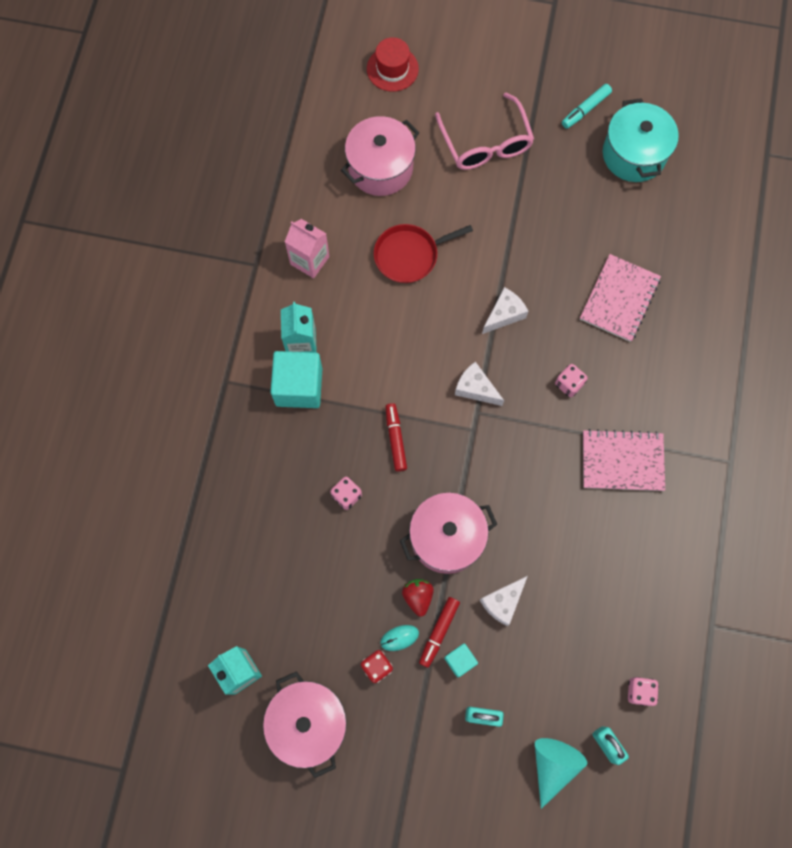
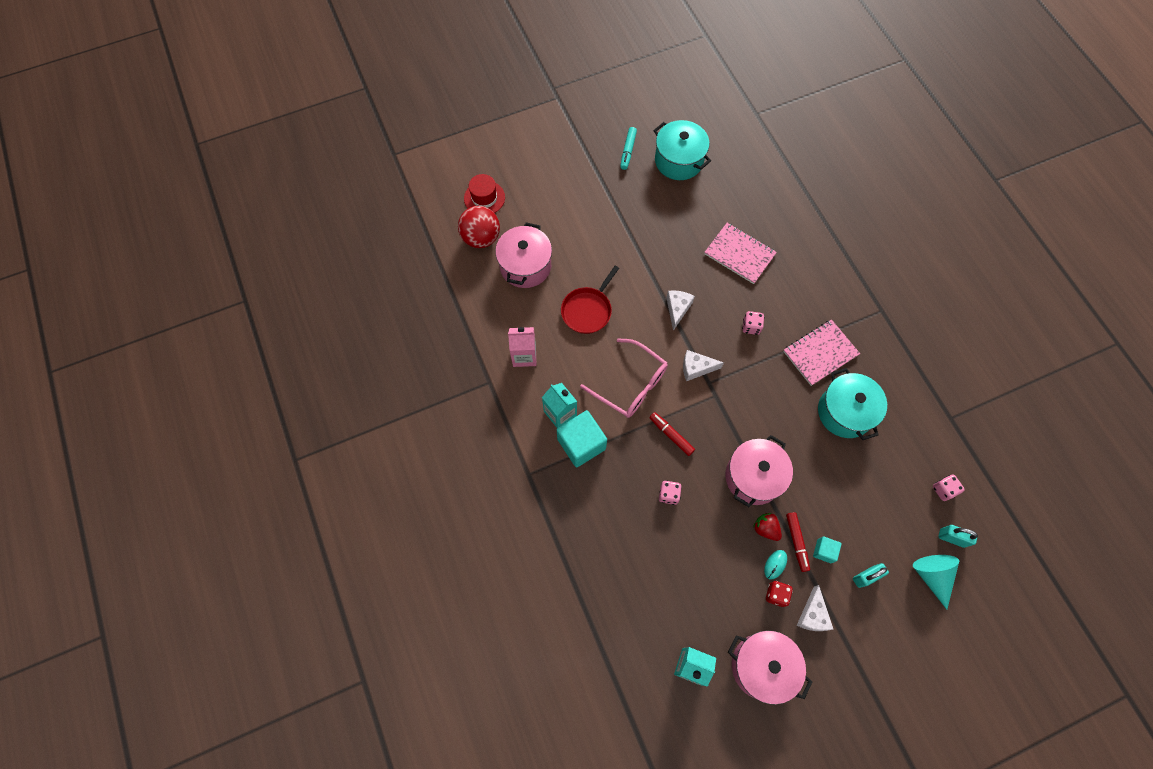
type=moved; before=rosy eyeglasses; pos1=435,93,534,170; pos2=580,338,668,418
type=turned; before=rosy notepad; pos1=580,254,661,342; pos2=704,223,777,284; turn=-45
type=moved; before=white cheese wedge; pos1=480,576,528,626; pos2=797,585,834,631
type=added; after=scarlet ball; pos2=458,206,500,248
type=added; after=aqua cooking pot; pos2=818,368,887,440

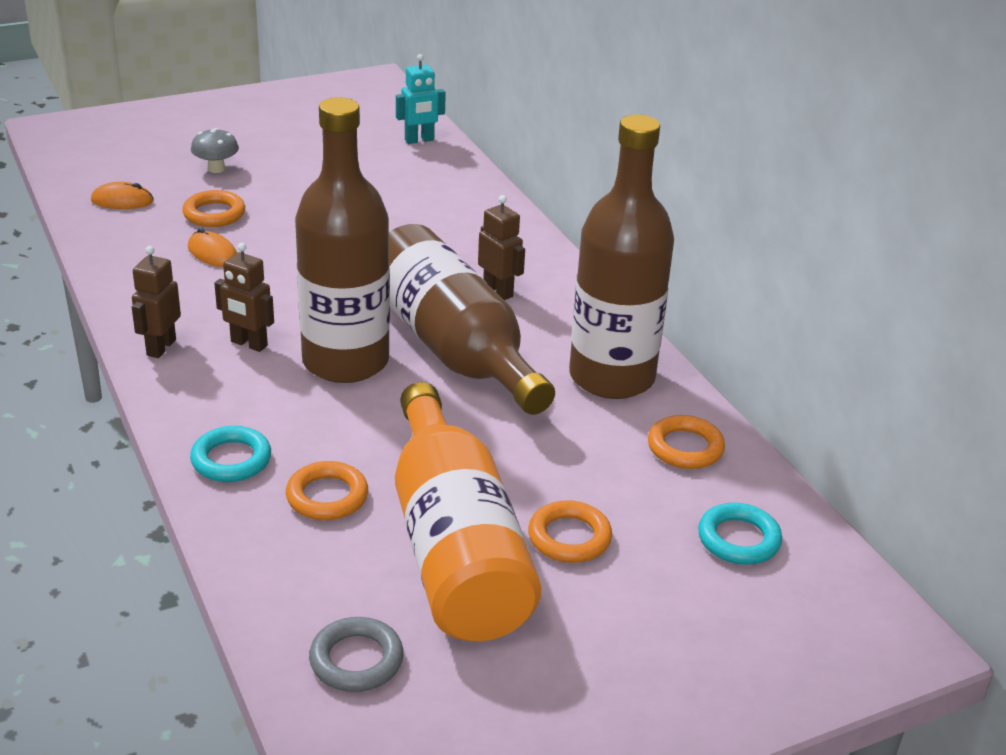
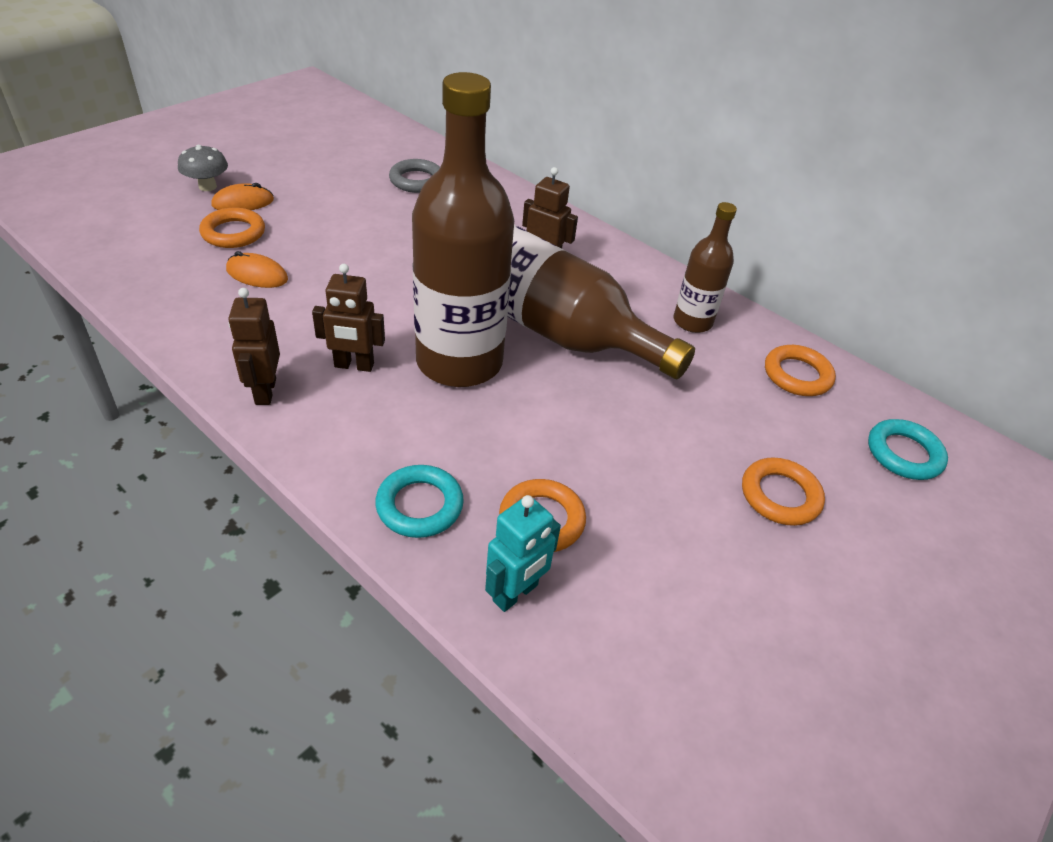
type=moved; before=aqua robot; pos1=396,54,446,144; pos2=485,495,561,612
type=resized; before=russet bottle; pos1=569,114,674,399; pos2=674,202,737,333; scale=0.51
type=moved; before=bright orange PC mouse; pos1=91,182,154,209; pos2=211,183,274,210
type=removed; before=bright orange bottle; pos1=395,382,541,641
type=moved; before=grey hoop; pos1=309,617,404,692; pos2=389,159,440,193

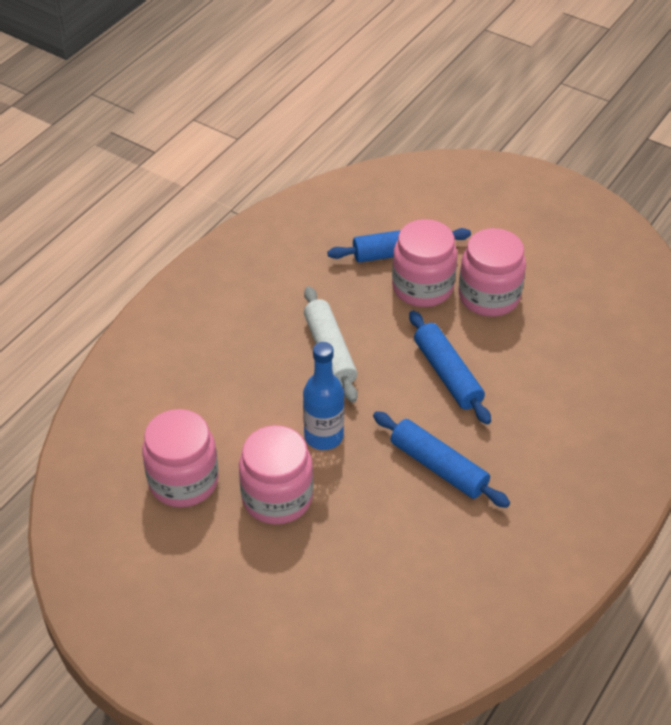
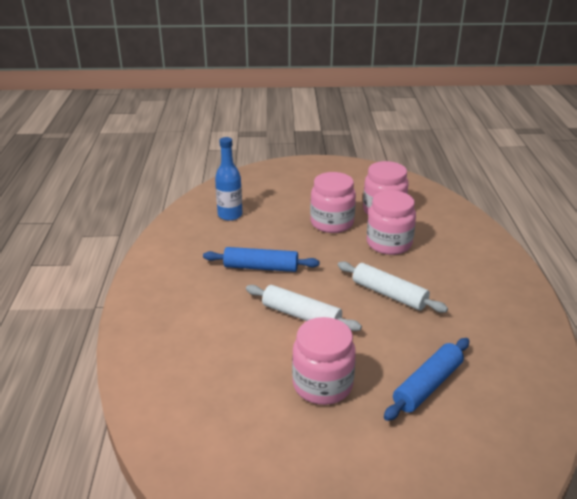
type=moved; before=rosy jam jar; pos1=392,219,457,307; pos2=367,190,416,255
type=recoloured; before=royal blue dough roller; after=white dough roller; pos1=409,311,491,424; pos2=246,285,362,331
type=moved; before=royal blue bottle; pos1=303,342,344,450; pos2=215,137,242,221

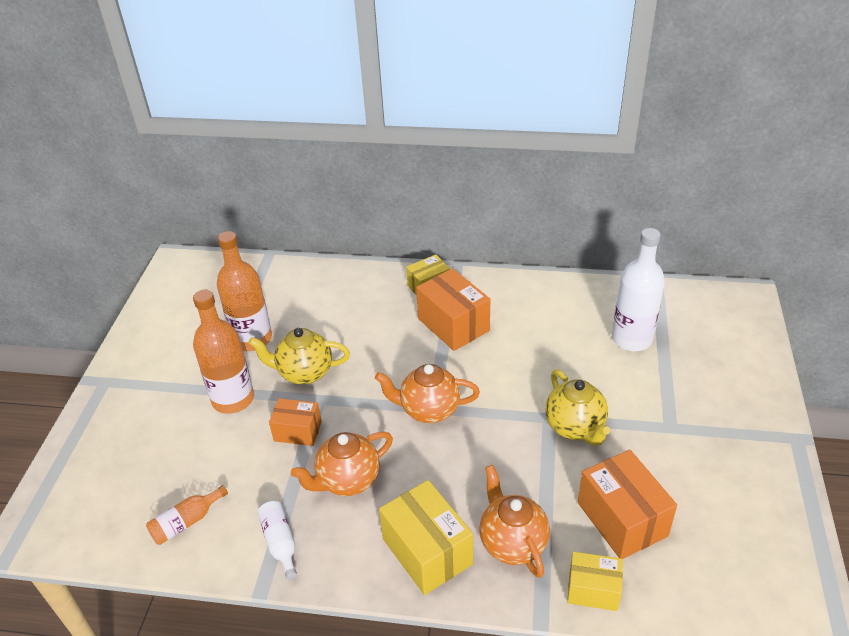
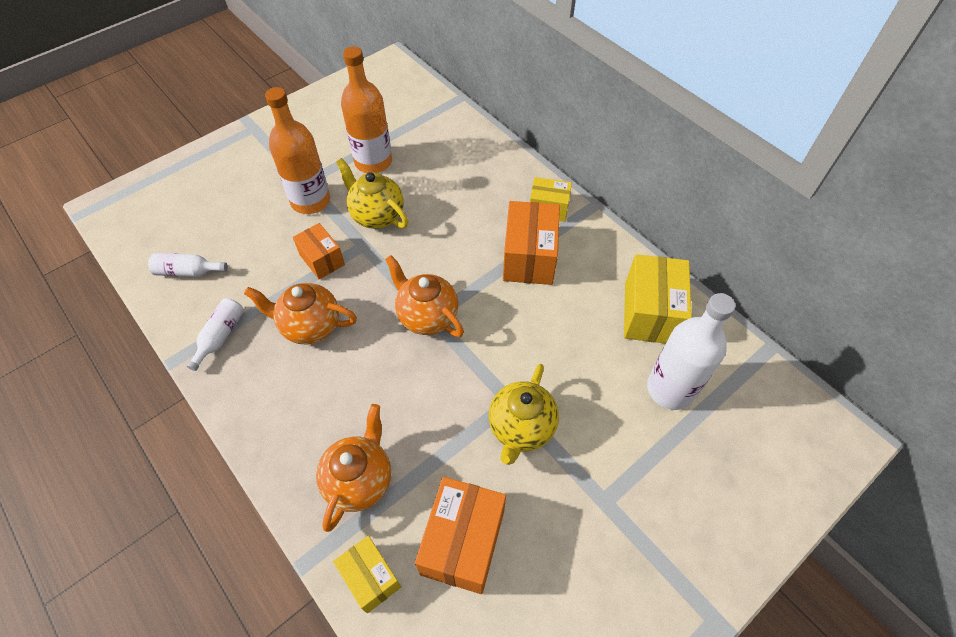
type=moved; before=golden package; pos1=379,480,473,595; pos2=624,254,692,344
type=recoloured; before=bright orange bottle; after=white bottle; pos1=146,485,228,545; pos2=148,253,228,277

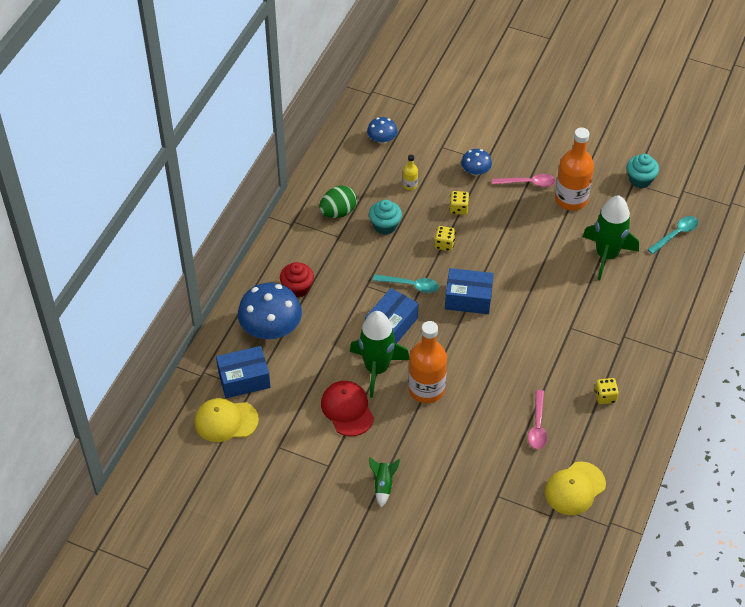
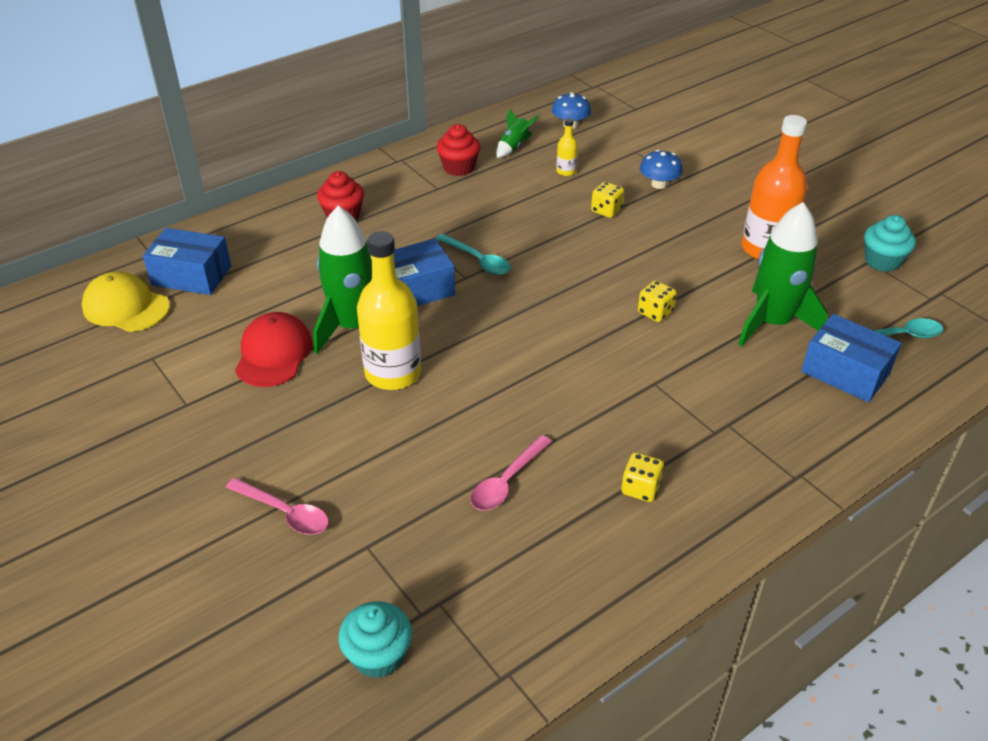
type=moved; before=rosy tablespoon; pos1=492,174,556,187; pos2=226,478,329,535
type=replaced; before=green egg; after=scarlet fairy cake; pos1=319,186,357,218; pos2=437,124,480,176
type=moved; before=aqua fairy cake; pos1=369,200,402,235; pos2=338,601,412,678
type=moved; before=golden game die; pos1=434,226,456,251; pos2=638,280,677,322
type=moved; before=royal blue package; pos1=445,268,494,314; pos2=801,314,901,402
type=removed; before=royal blue fungus; pos1=238,283,302,339
type=recoloured; before=bright orange bottle; after=golden bottle; pos1=408,321,447,403; pos2=357,231,421,390
type=moved; before=green toy rocket; pos1=369,457,400,508; pos2=496,109,538,158
type=removed; before=golden peaked cap; pos1=545,462,606,515

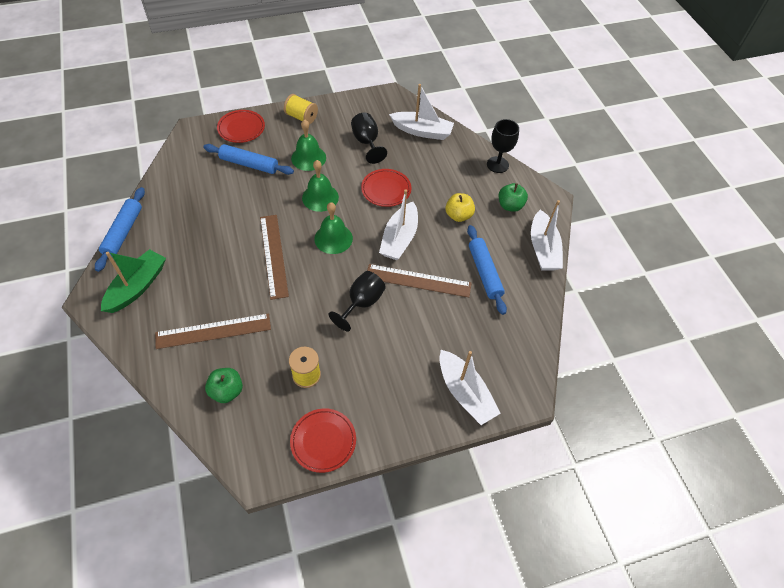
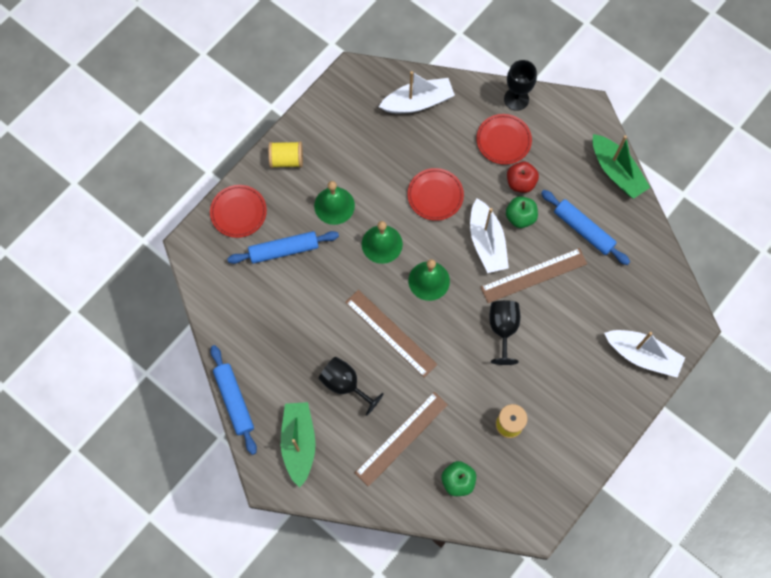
type=moved; before=black goblet; pos1=351,113,387,164; pos2=319,357,384,416
type=moved; before=green toy apple; pos1=499,183,528,212; pos2=506,196,538,228
type=recoloured; before=golden toy apple; after=scarlet toy apple; pos1=446,193,475,222; pos2=507,161,539,193
type=recoloured; before=white boat; after=green boat; pos1=531,200,563,270; pos2=593,134,650,199
type=moved; before=scarlet dinner plate; pos1=290,408,356,473; pos2=476,114,532,165

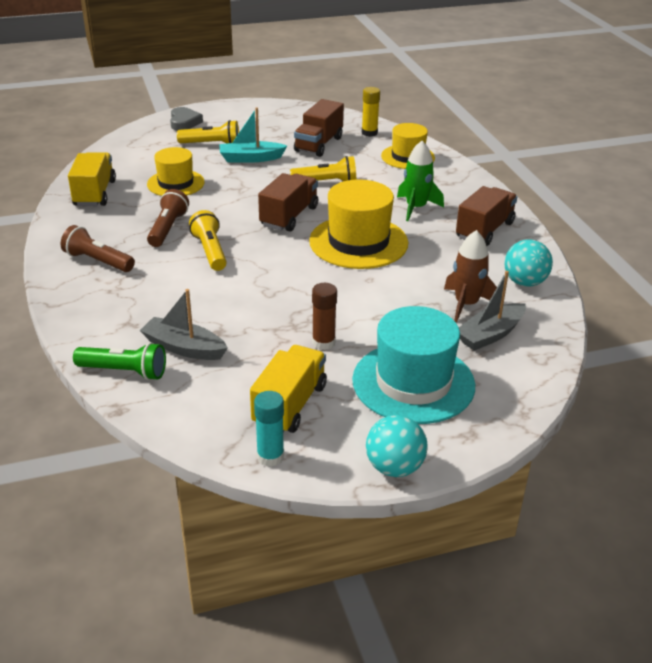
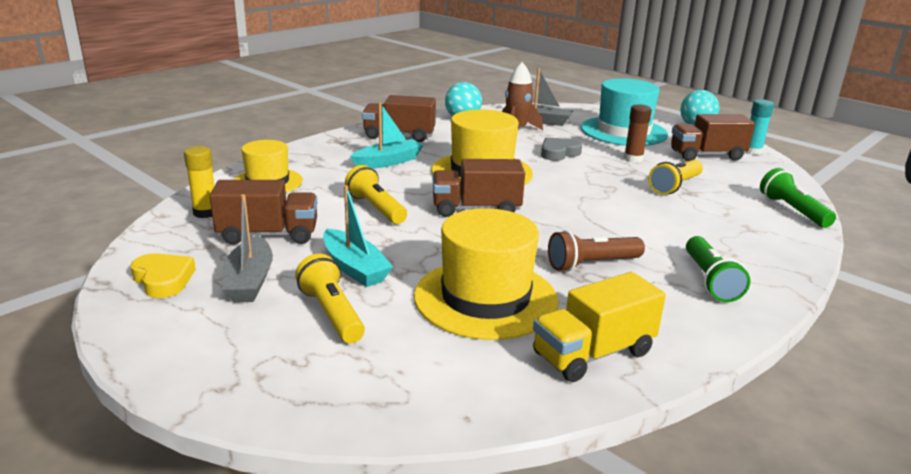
type=moved; before=grey heart shape; pos1=170,107,203,131; pos2=541,137,582,161
type=replaced; before=green toy rocket; after=aqua boat; pos1=397,141,444,221; pos2=350,103,424,169
type=resized; before=golden hat; pos1=147,147,205,196; pos2=414,208,559,340; scale=1.57
type=moved; before=golden torch; pos1=189,210,227,271; pos2=648,160,703,195
type=recoloured; before=russet torch; after=green torch; pos1=61,225,135,272; pos2=686,236,750,302
type=moved; before=grey boat; pos1=140,289,228,360; pos2=222,194,273,303
type=recoloured; before=golden toy truck; after=russet toy truck; pos1=250,345,327,433; pos2=671,114,755,161
type=added; after=golden heart shape; pos2=130,253,196,298

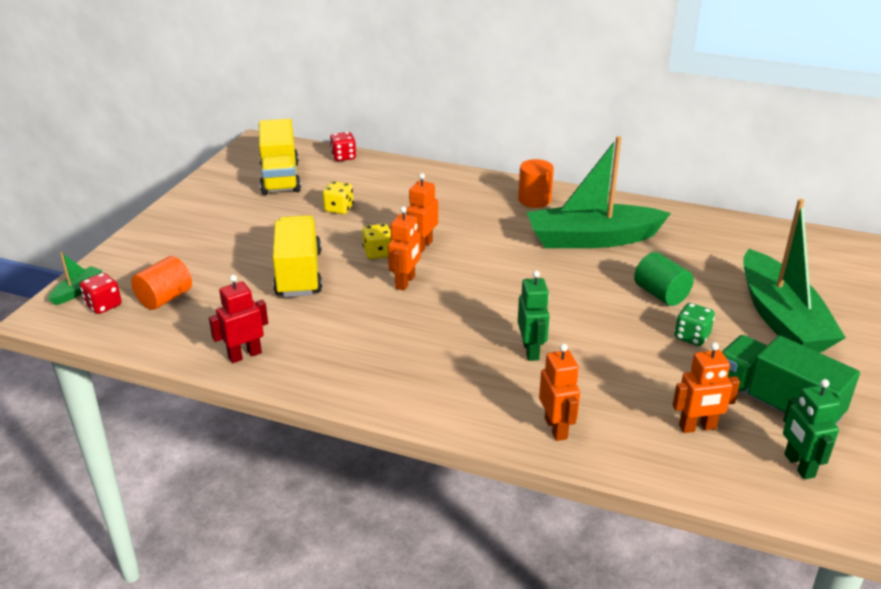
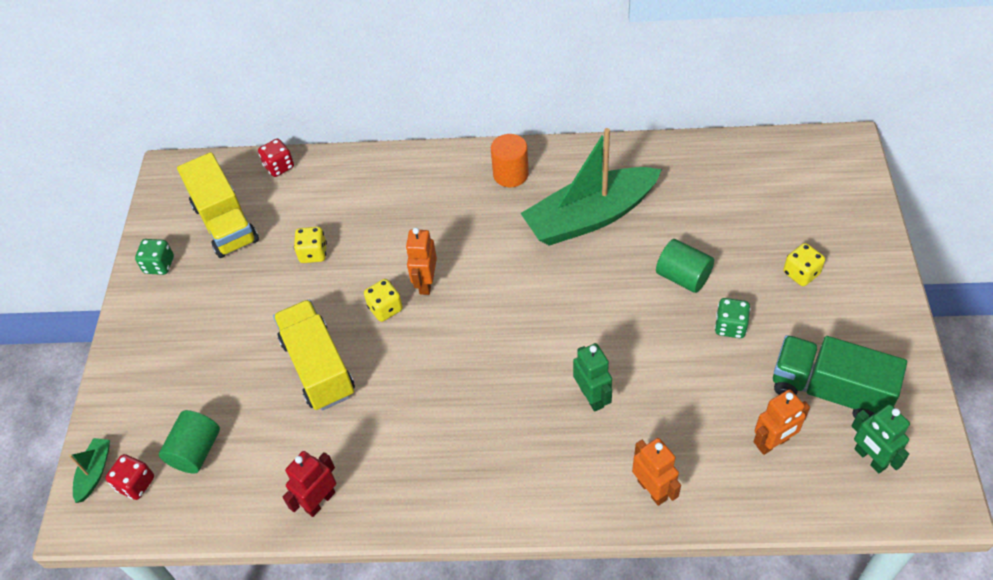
type=replaced; before=green boat; after=golden game die; pos1=743,199,846,353; pos2=783,243,825,286
type=removed; before=bright orange robot; pos1=388,206,421,290
type=recoloured; before=bright orange cylinder; after=green cylinder; pos1=131,256,192,310; pos2=159,410,220,473
type=added; after=green game die; pos2=135,239,174,275

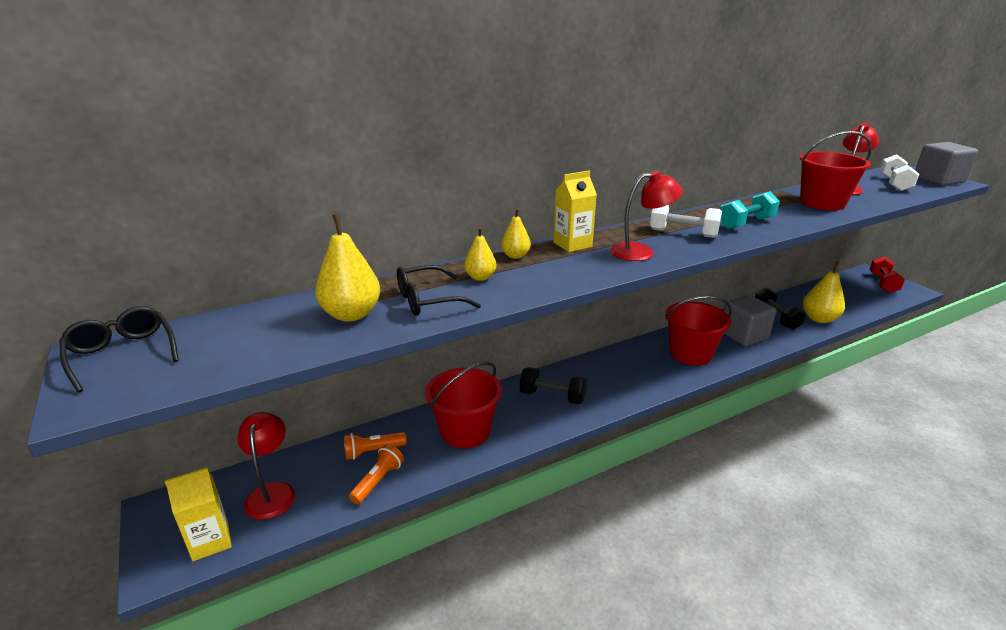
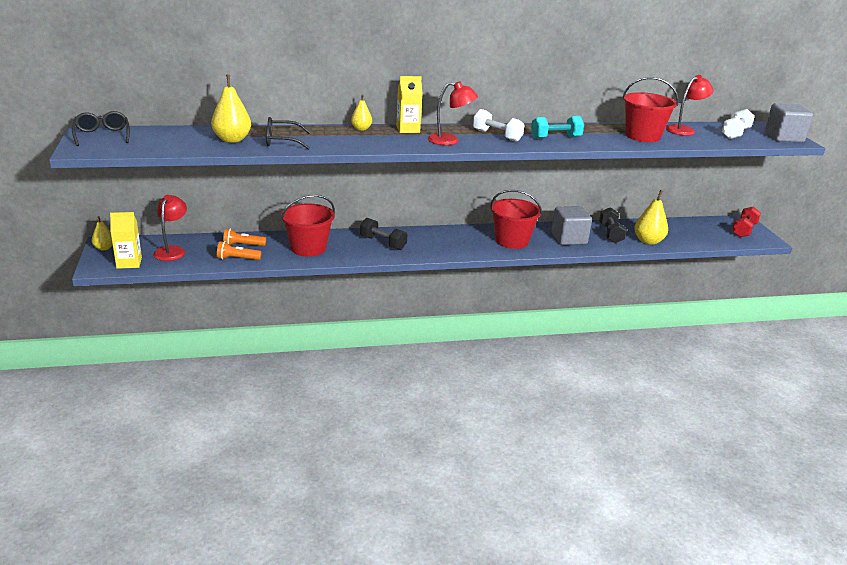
type=moved; before=golden pear fruit; pos1=464,227,496,281; pos2=92,216,113,250
type=turned; before=bright orange torch; pos1=349,444,404,504; pos2=217,241,262,260; turn=-135

